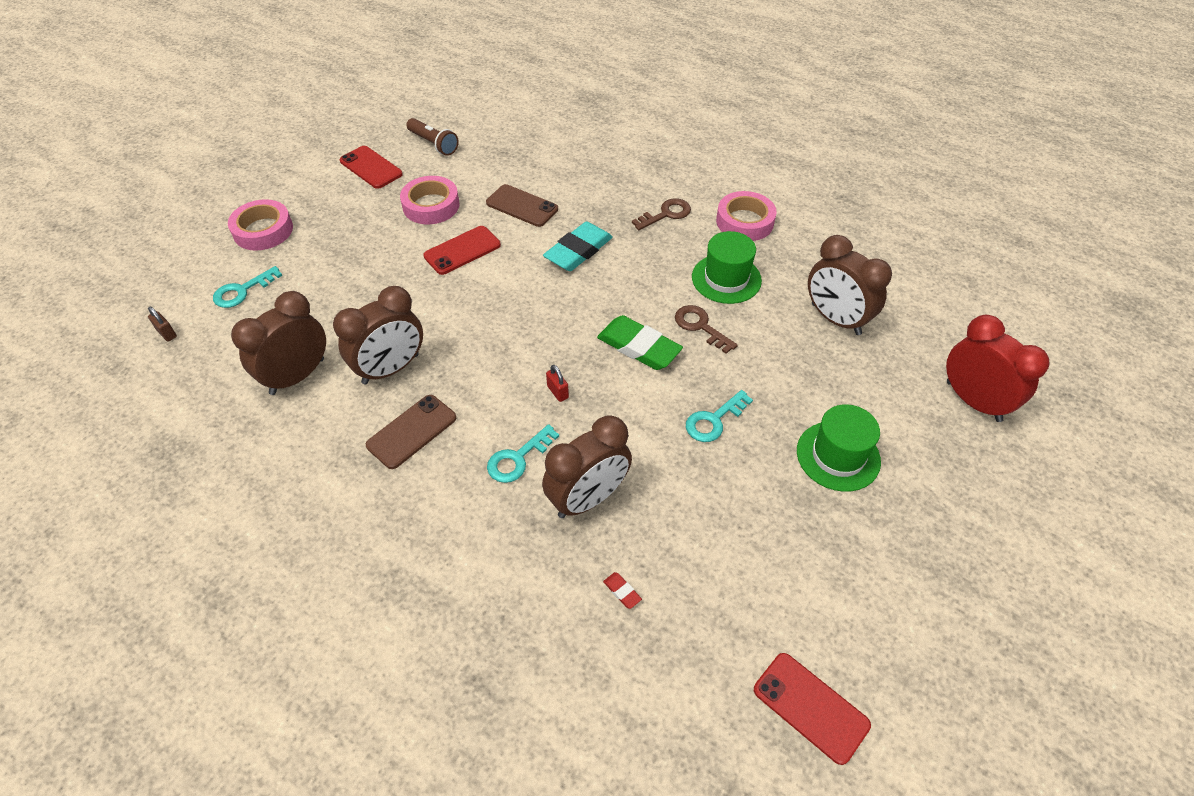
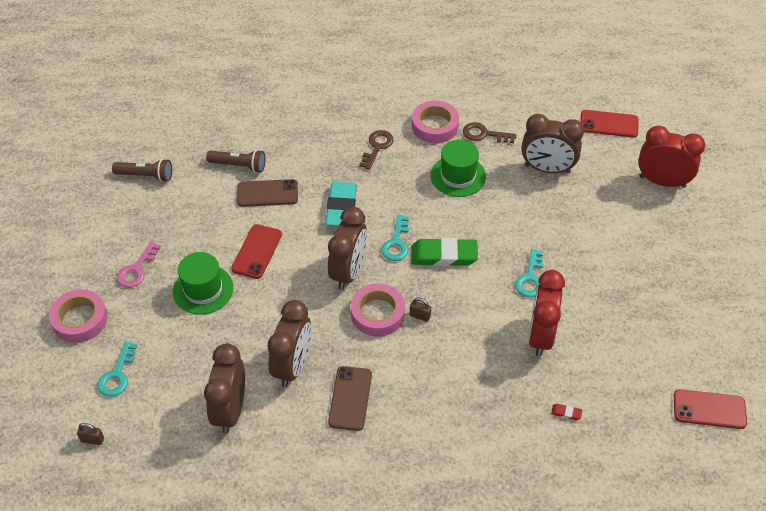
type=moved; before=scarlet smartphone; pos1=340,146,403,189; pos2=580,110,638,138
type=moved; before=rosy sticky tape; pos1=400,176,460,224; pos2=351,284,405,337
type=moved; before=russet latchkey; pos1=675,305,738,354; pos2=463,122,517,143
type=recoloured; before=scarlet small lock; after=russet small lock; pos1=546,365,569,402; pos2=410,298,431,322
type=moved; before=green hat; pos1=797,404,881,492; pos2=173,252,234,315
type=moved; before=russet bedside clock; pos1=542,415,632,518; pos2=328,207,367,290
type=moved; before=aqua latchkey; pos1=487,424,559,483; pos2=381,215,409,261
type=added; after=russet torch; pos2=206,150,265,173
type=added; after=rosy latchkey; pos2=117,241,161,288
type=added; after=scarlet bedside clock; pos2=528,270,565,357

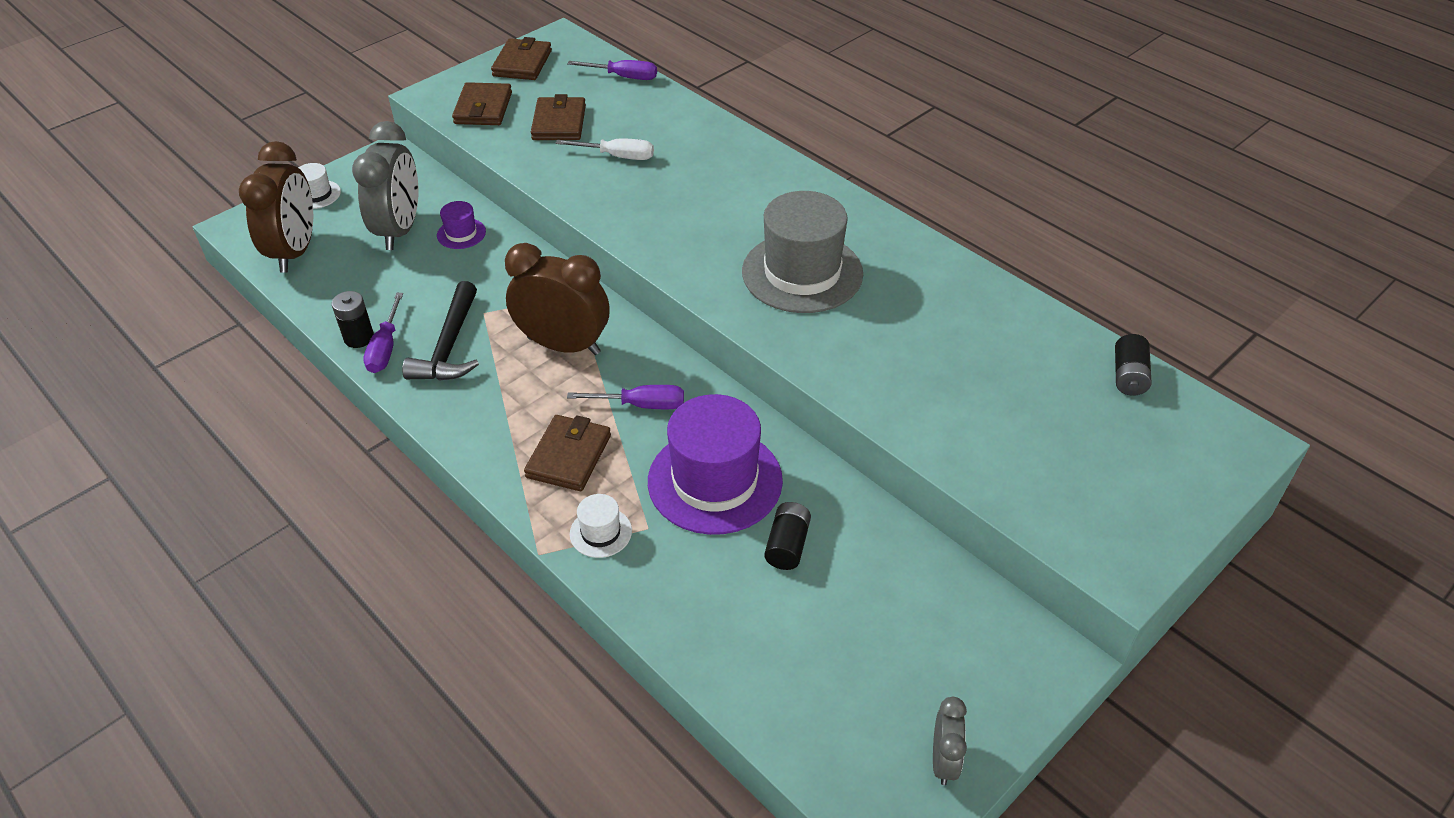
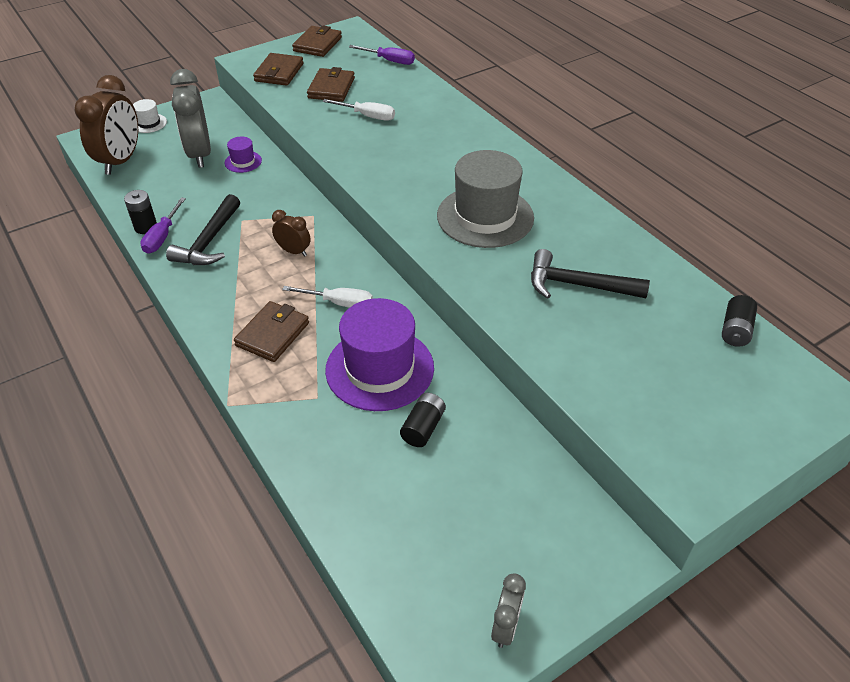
type=turned; before=grey bedside clock; pos1=352,121,418,250; pos2=170,69,211,168; turn=150
type=resized; before=russet bedside clock; pos1=505,243,609,355; pos2=272,210,311,256; scale=0.5
type=recoloured; before=royal purple screwdriver; after=white screwdriver; pos1=567,385,684,409; pos2=282,286,373,308
type=removed; before=white hat; pos1=570,494,632,558
type=added; after=black carpenter's hammer; pos2=531,249,650,299

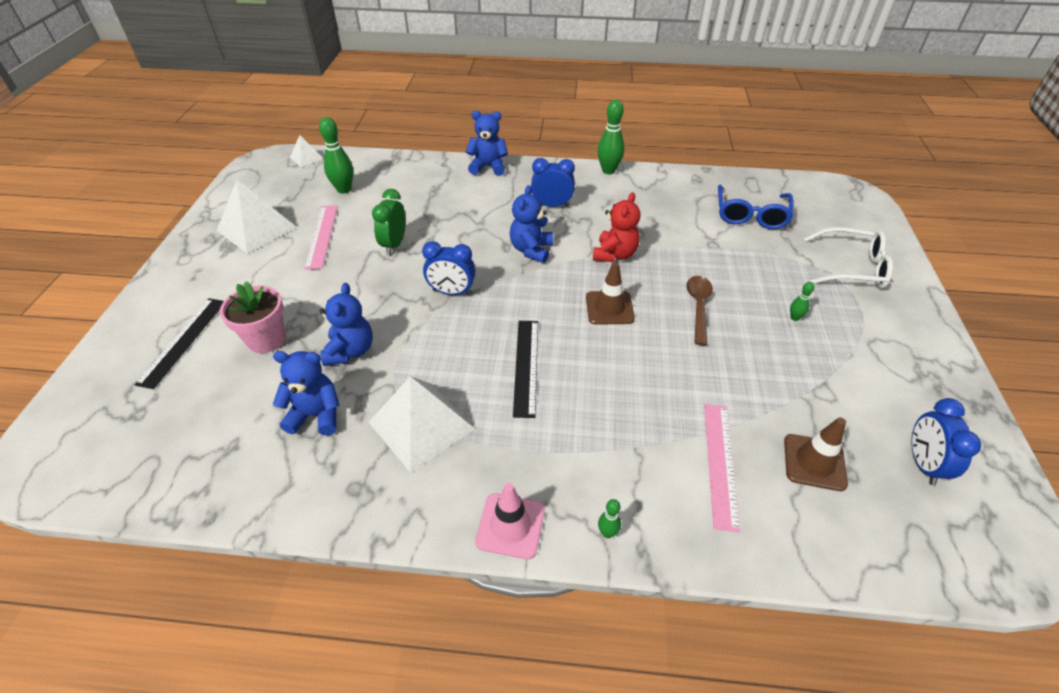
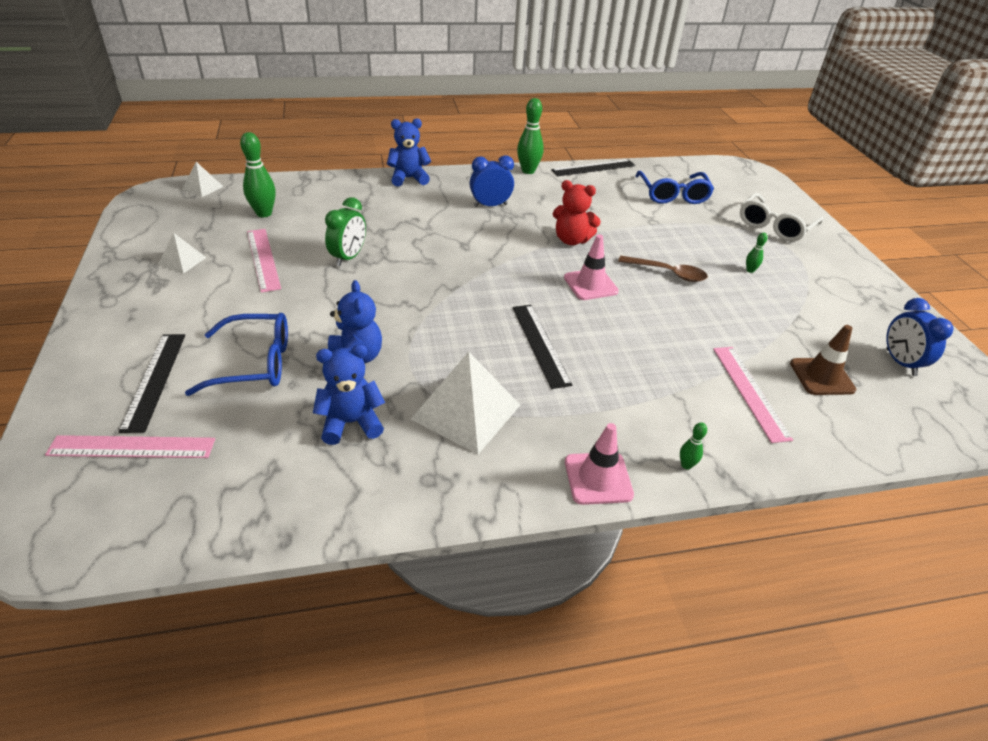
type=resized; before=white pyramid shape; pos1=217,180,297,254; pos2=158,233,206,274; scale=0.51
type=removed; before=royal blue stuffed bear; pos1=510,185,553,263
type=turned; before=green bedside clock; pos1=372,189,406,255; pos2=325,197,366,266; turn=-150
type=turned; before=scarlet stuffed bear; pos1=593,192,640,262; pos2=553,180,601,245; turn=105
type=turned; before=white eyeglasses; pos1=804,227,893,288; pos2=740,193,824,241; turn=135
type=removed; before=royal blue bedside clock; pos1=422,241,476,295
type=recoloured; before=russet road cone; after=rosy road cone; pos1=586,262,635,325; pos2=564,235,619,300
type=turned; before=russet tablespoon; pos1=686,276,713,345; pos2=618,256,708,282; turn=120
type=replaced; before=rosy flower pot; after=royal blue eyeglasses; pos1=220,281,286,353; pos2=185,313,288,396
type=added; after=black straightedge; pos2=551,159,635,176
type=added; after=rosy straightedge; pos2=45,435,215,458

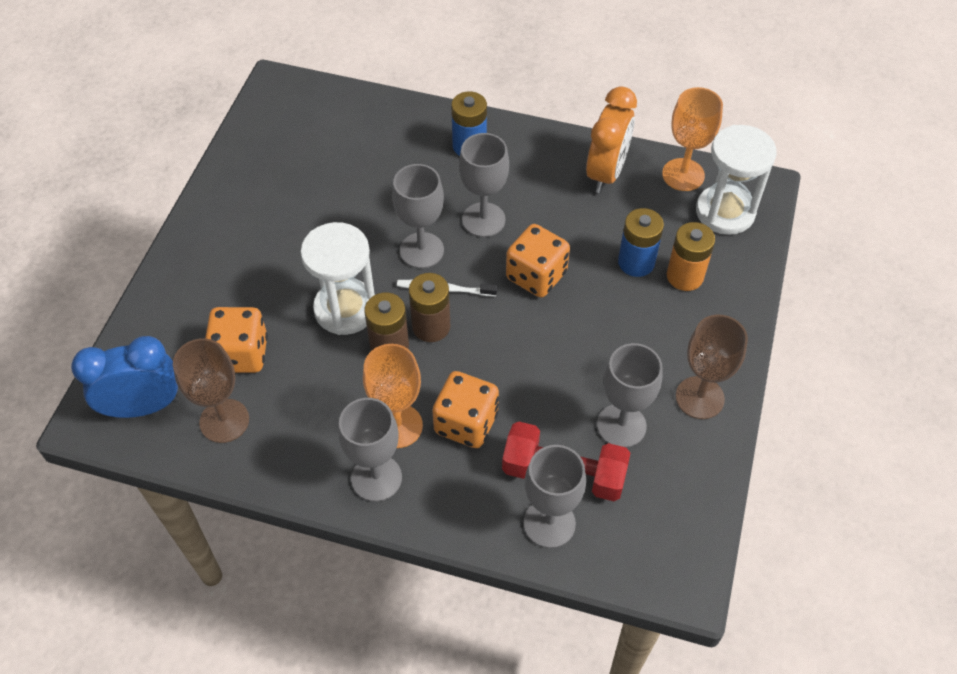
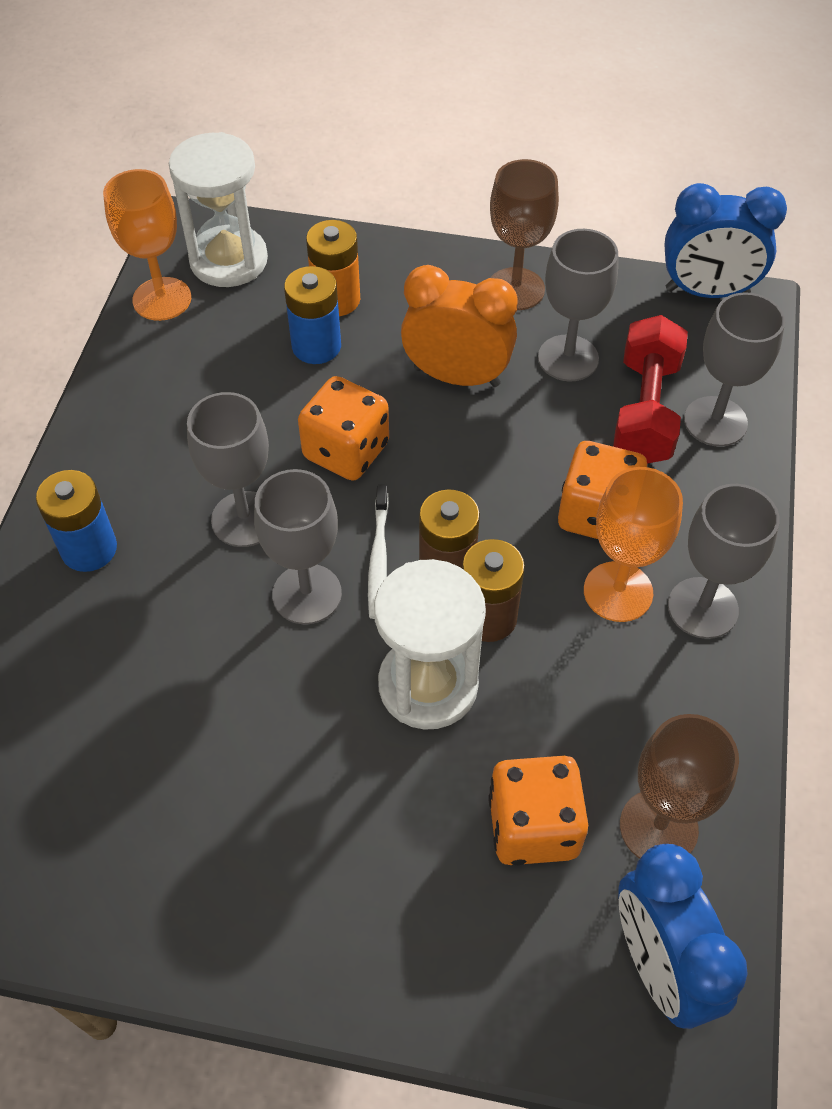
type=moved; before=bright orange bedside clock; pos1=586,86,637,193; pos2=401,265,518,387
type=added; after=royal blue bedside clock; pos2=664,183,787,298

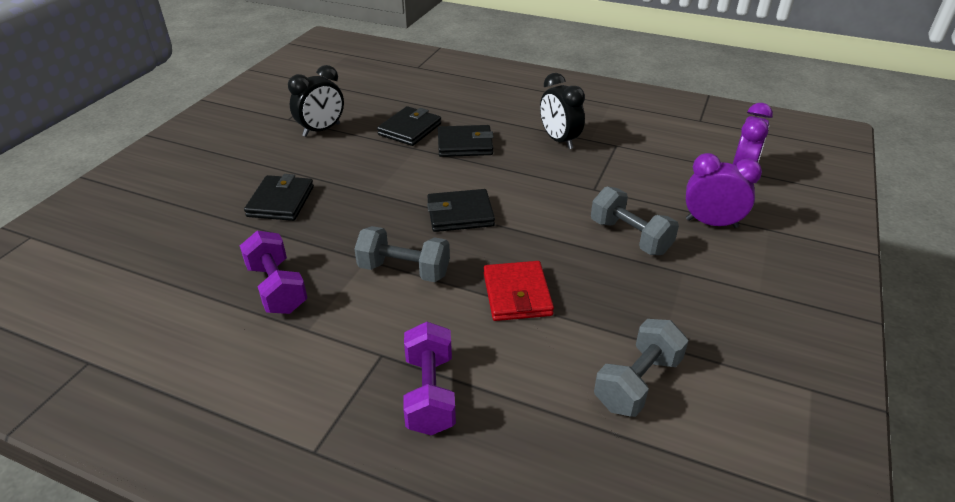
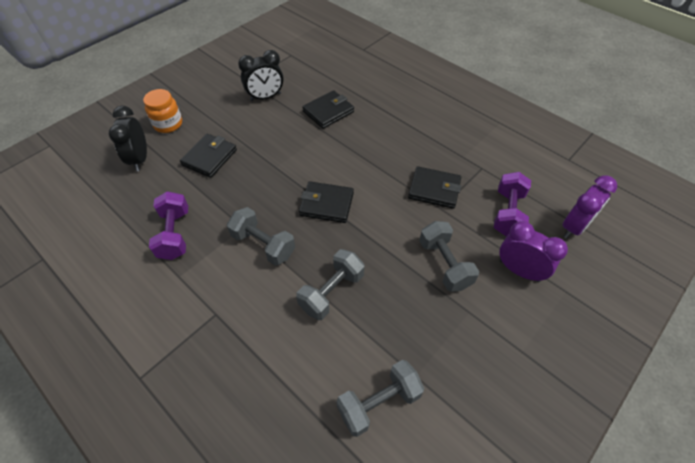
type=moved; before=black bedside clock; pos1=540,73,585,149; pos2=109,106,147,171
type=moved; before=black card wallet; pos1=438,125,494,157; pos2=408,166,461,209
type=replaced; before=scarlet card wallet; after=grey free weight; pos1=484,261,554,321; pos2=296,249,364,320
type=moved; before=royal purple free weight; pos1=403,322,456,435; pos2=494,172,531,236
type=added; after=bright orange jam jar; pos2=143,89,182,133

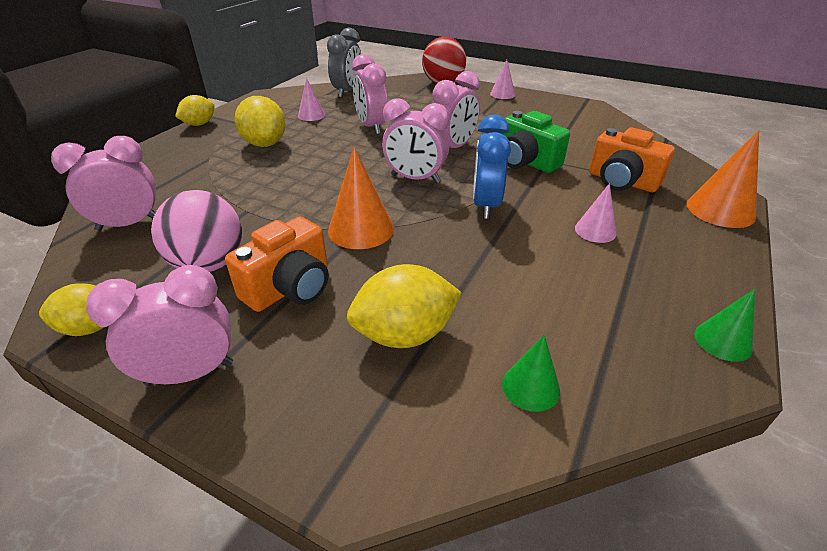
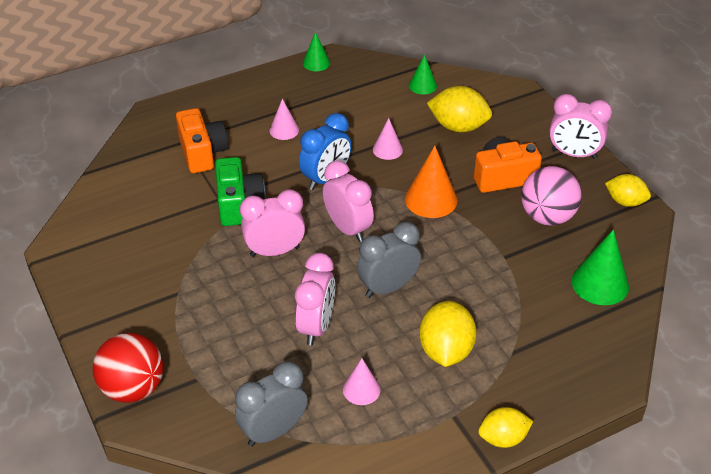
type=moved; before=rosy cone; pos1=490,60,515,99; pos2=373,118,403,160
type=removed; before=bright orange cone; pos1=687,130,759,228
type=replaced; before=rosy bedside clock; after=green cone; pos1=51,136,156,231; pos2=571,229,629,305
type=added; after=grey bedside clock; pos2=357,222,421,298

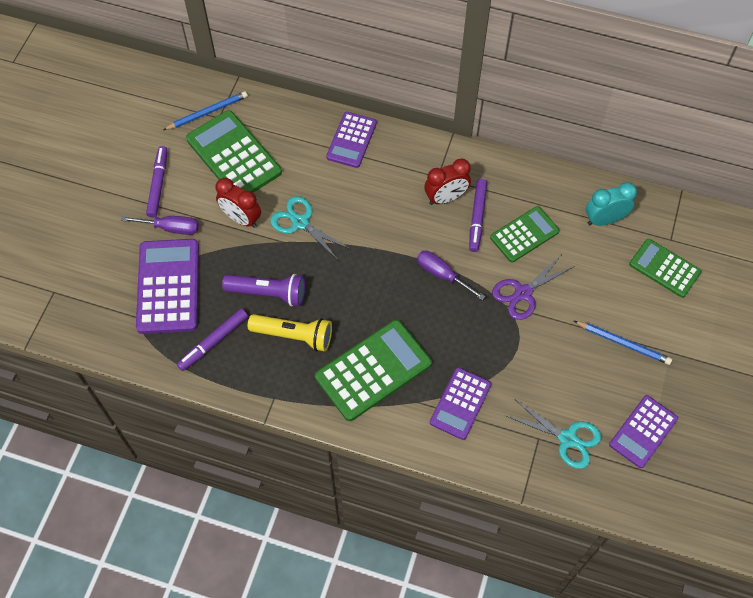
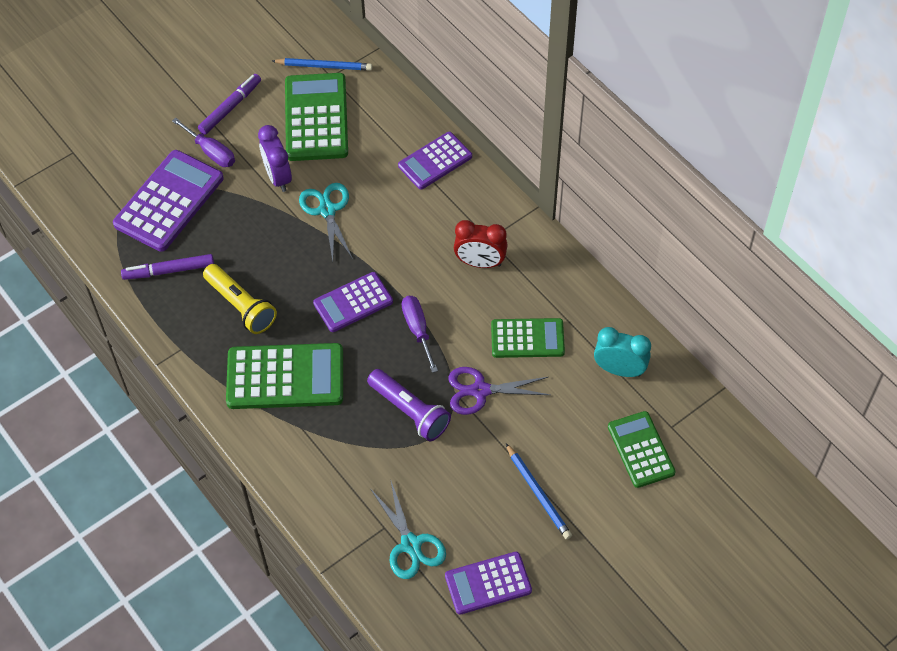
type=recoloured; before=scarlet bedside clock; after=royal purple bedside clock; pos1=215,178,261,228; pos2=258,125,292,192
type=removed; before=royal purple felt pen; pos1=469,179,487,252
type=moved; before=royal purple torch; pos1=222,274,305,307; pos2=367,369,451,441
type=moved; before=royal purple calculator; pos1=430,367,491,440; pos2=313,272,393,332

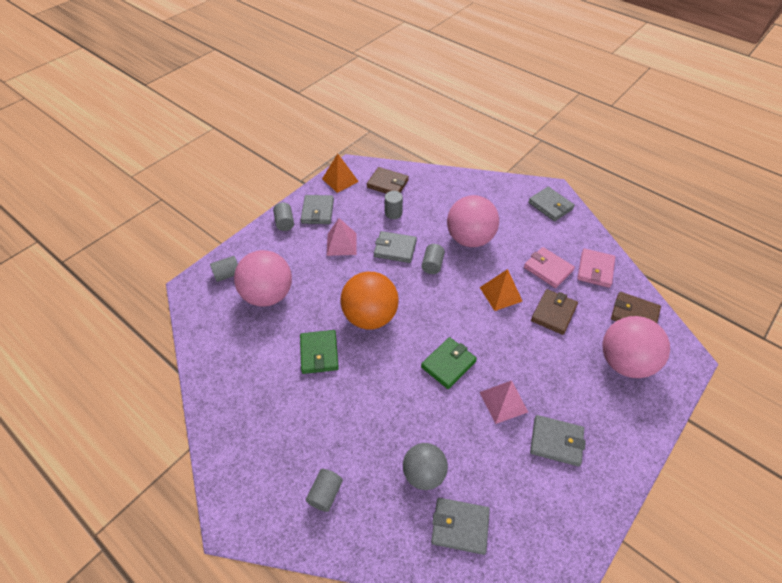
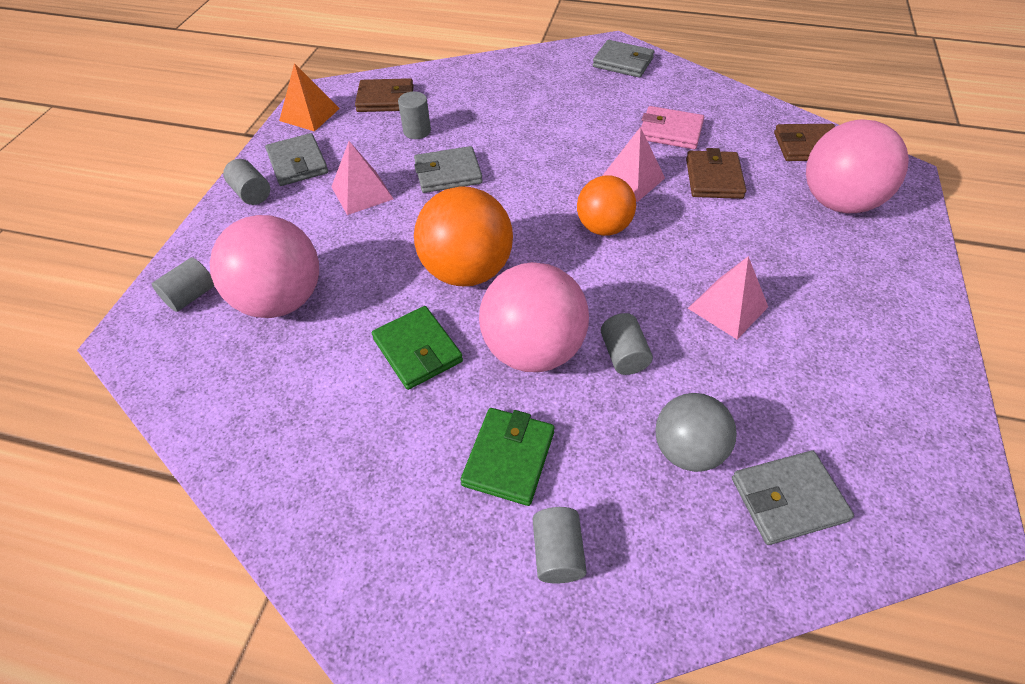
type=moved; before=rosy ball; pos1=447,195,499,247; pos2=479,262,589,372
type=moved; before=grey cylinder; pos1=421,244,445,274; pos2=601,313,653,375
type=removed; before=rosy card wallet; pos1=577,248,615,288
type=recoloured; before=bright orange pyramid shape; after=rosy pyramid shape; pos1=480,269,522,311; pos2=602,127,665,202
type=moved; before=green card wallet; pos1=421,337,477,389; pos2=460,408,554,506
type=removed; before=grey card wallet; pos1=530,415,586,466
type=added; after=bright orange ball; pos2=577,176,636,236

